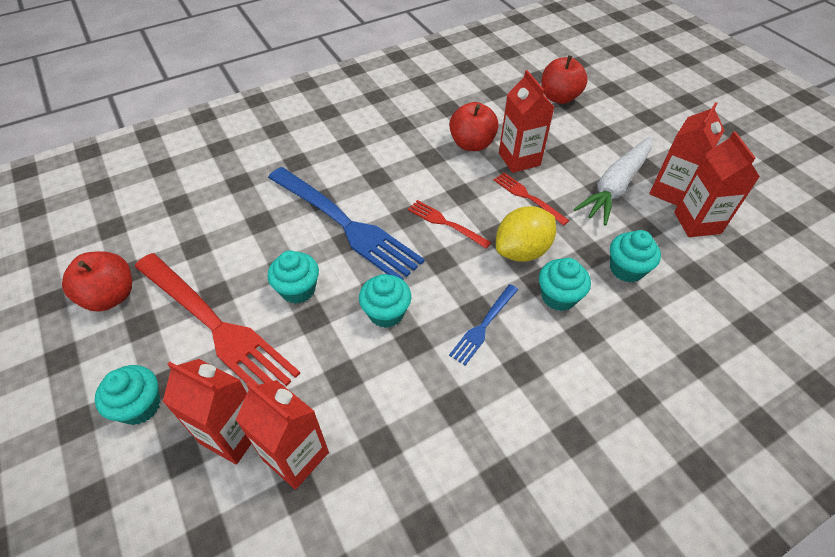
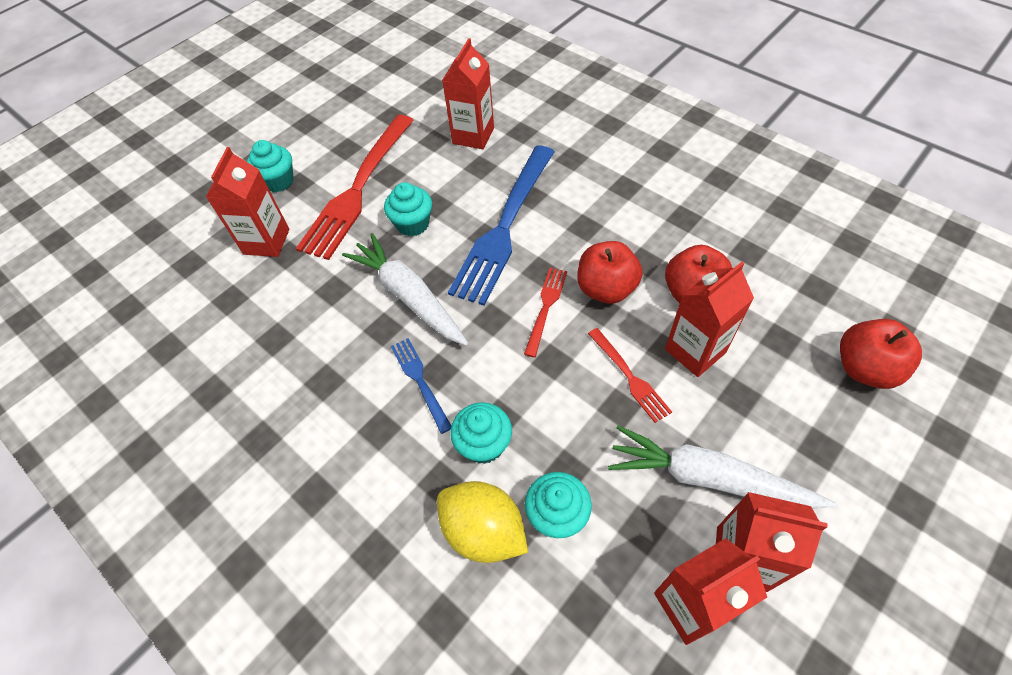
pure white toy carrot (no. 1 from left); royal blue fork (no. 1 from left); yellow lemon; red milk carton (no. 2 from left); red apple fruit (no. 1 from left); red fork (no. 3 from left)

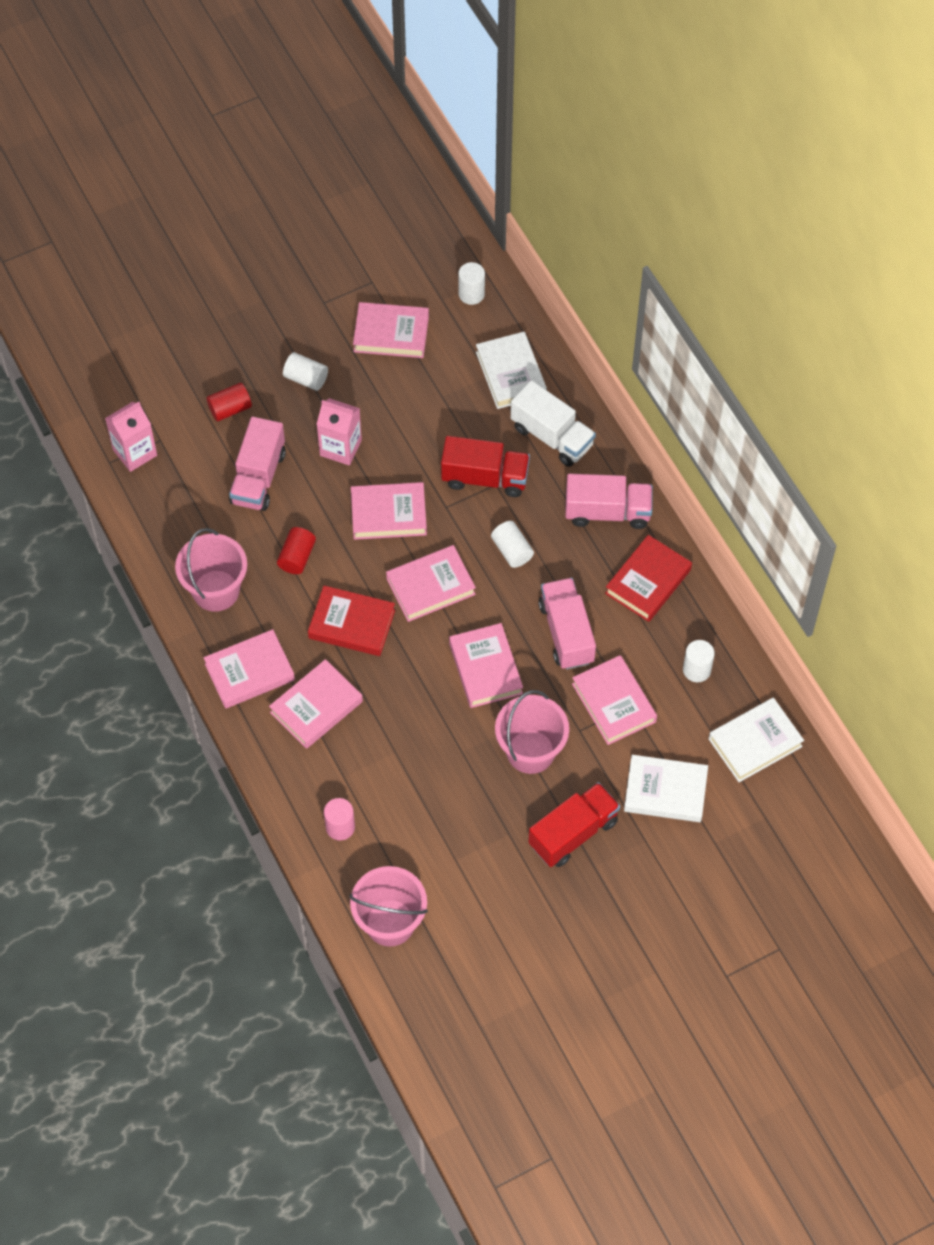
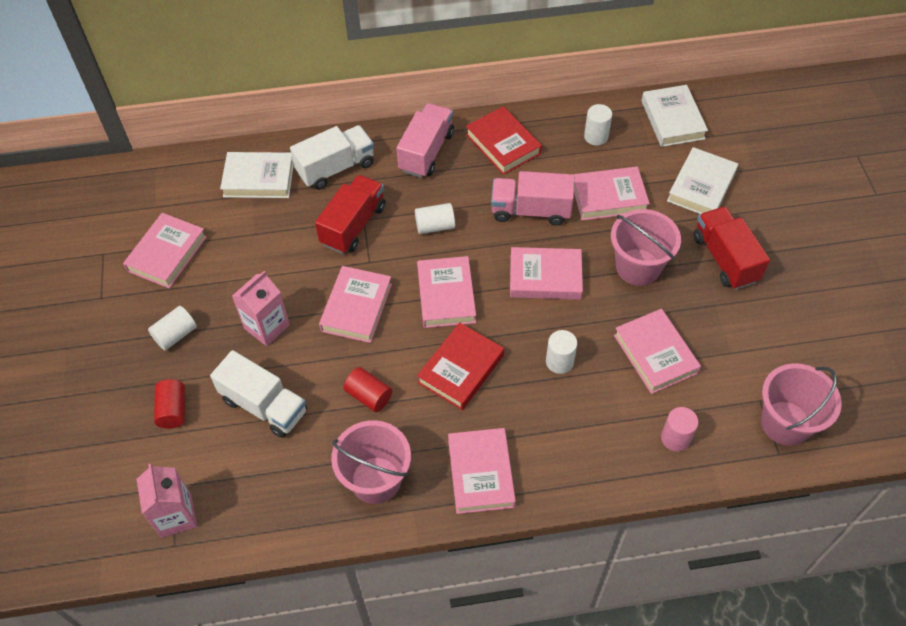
pure white toy truck (no. 1 from left); pure white cylinder (no. 3 from left); rose-pink hardback (no. 7 from left)

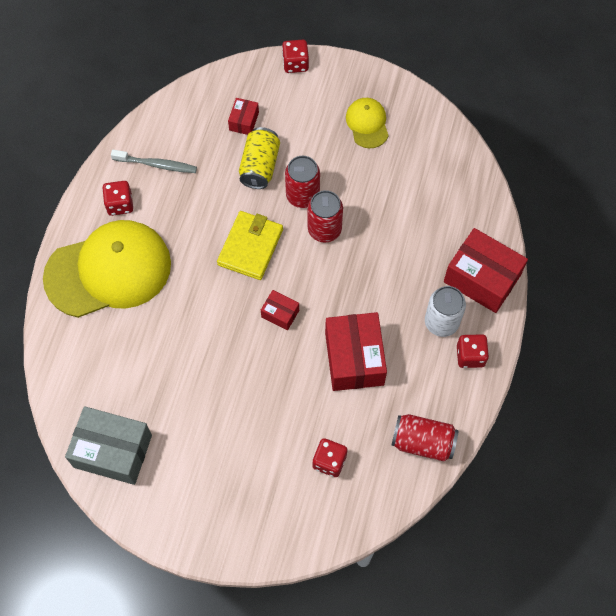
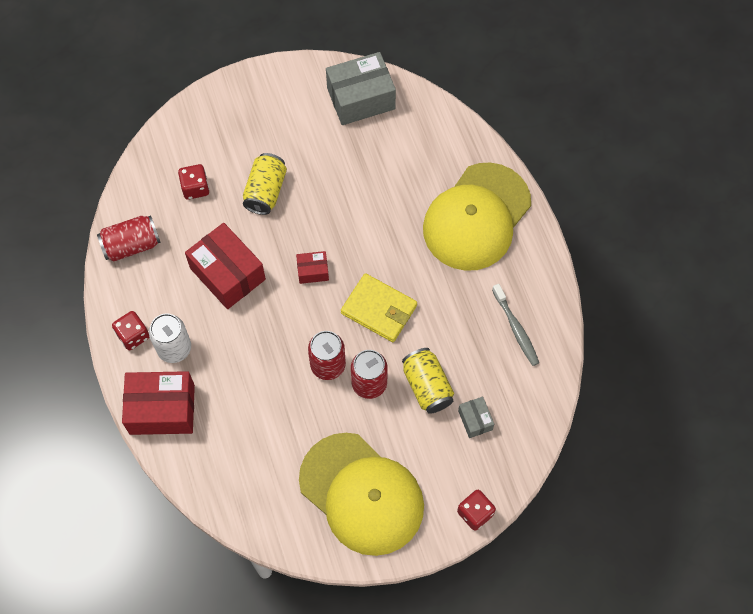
yellow can (no. 1 from left); yellow cap (no. 1 from left); yellow wallet; gray parcel (no. 2 from left); gray tooth brush; red game die (no. 1 from left in the first image)

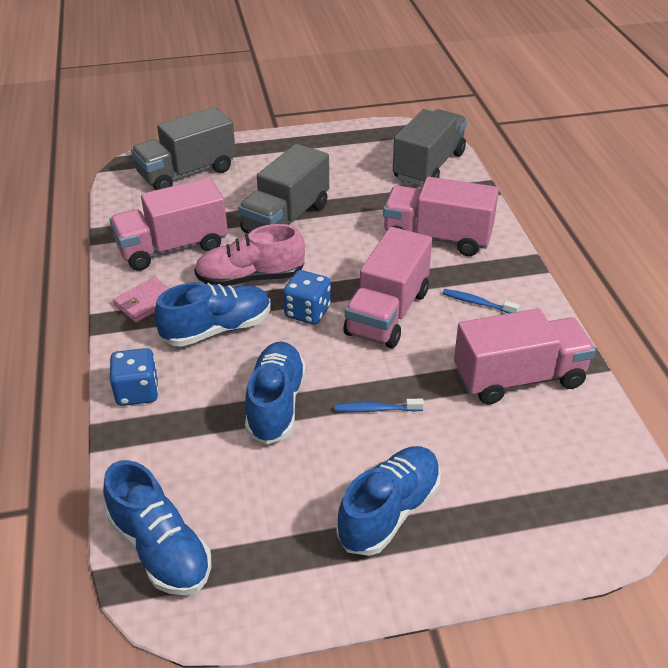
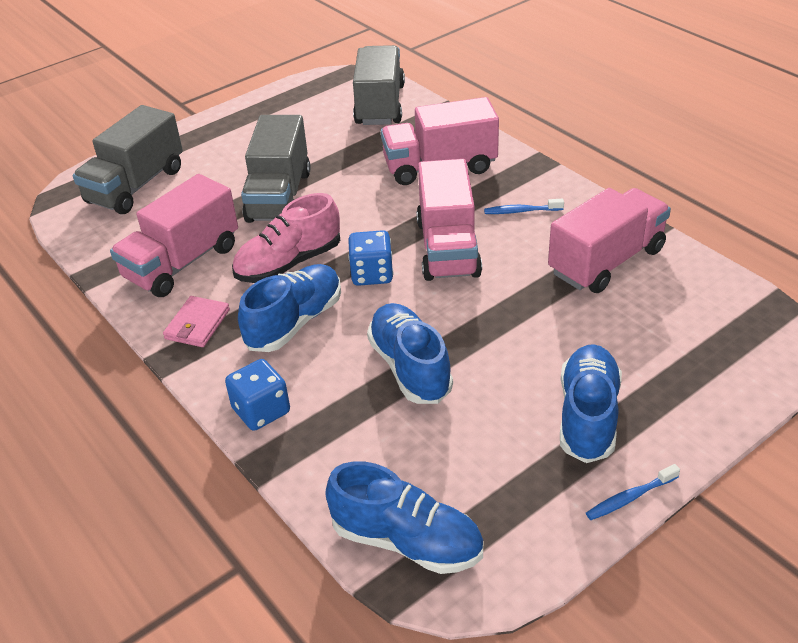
royal blue tooth brush (no. 2 from left)

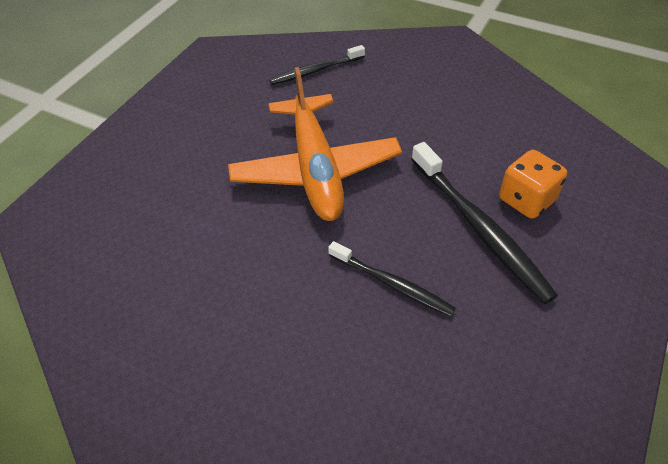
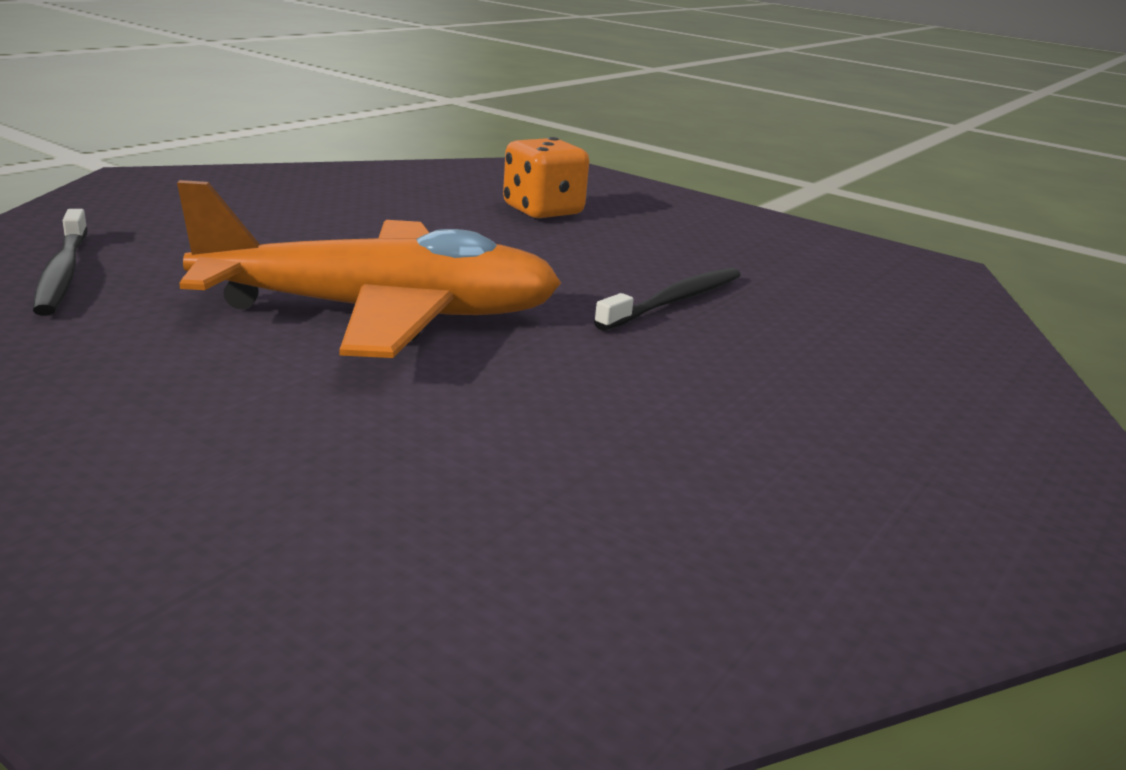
jet-black tooth brush (no. 3 from left in the first image)

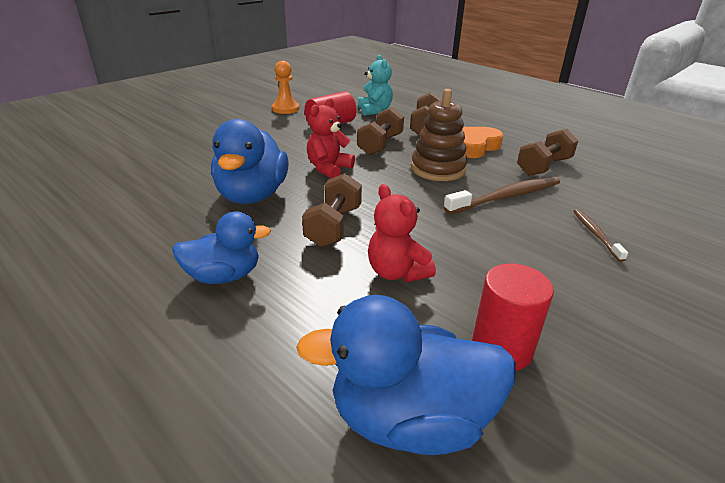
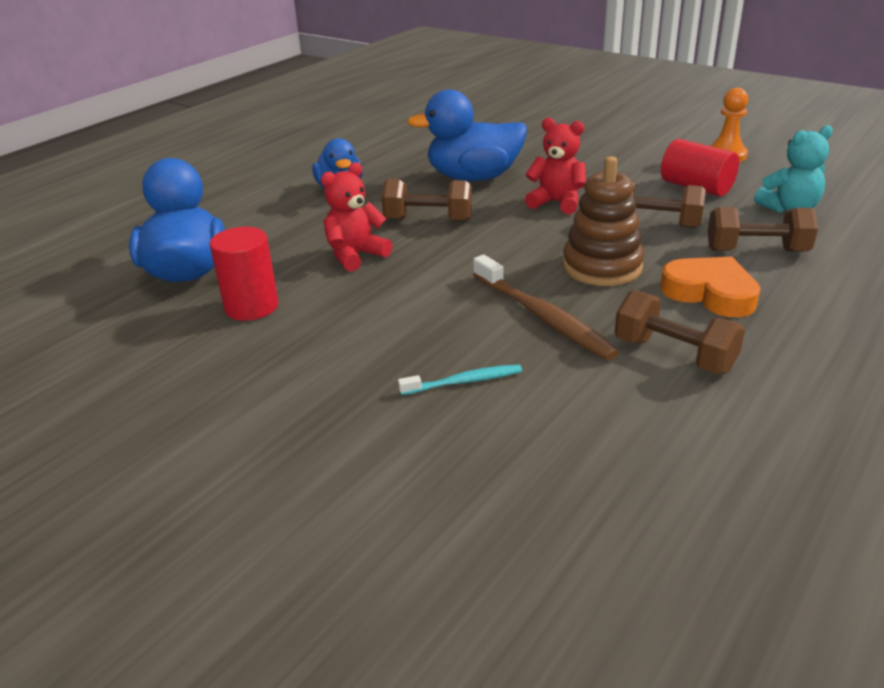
teal tooth brush

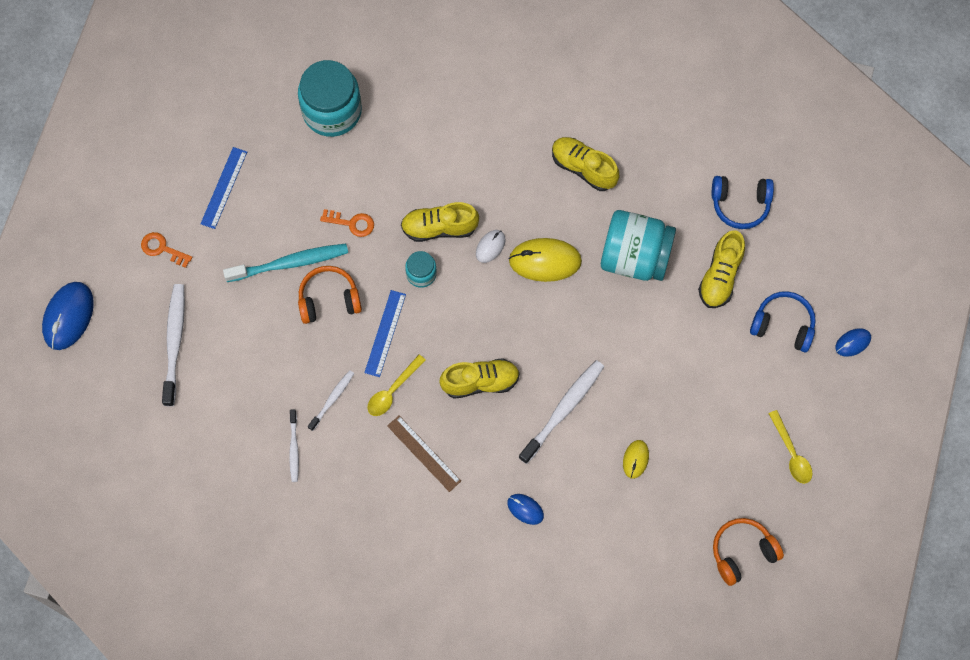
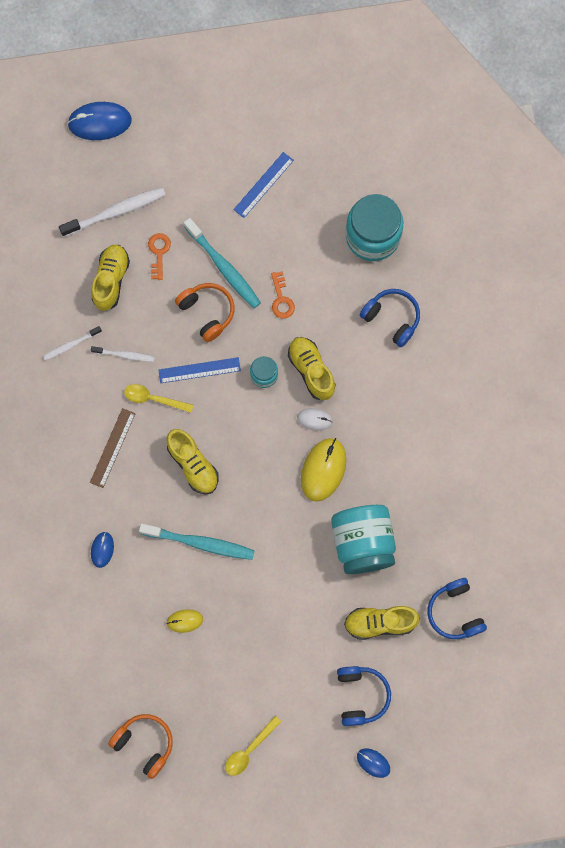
yellow sneaker (no. 1 from left); teal tooth brush (no. 1 from left); orange-coloured key (no. 1 from left); royal blue straightedge (no. 2 from left); yellow computer mouse (no. 2 from left); royal blue headphones (no. 2 from left)

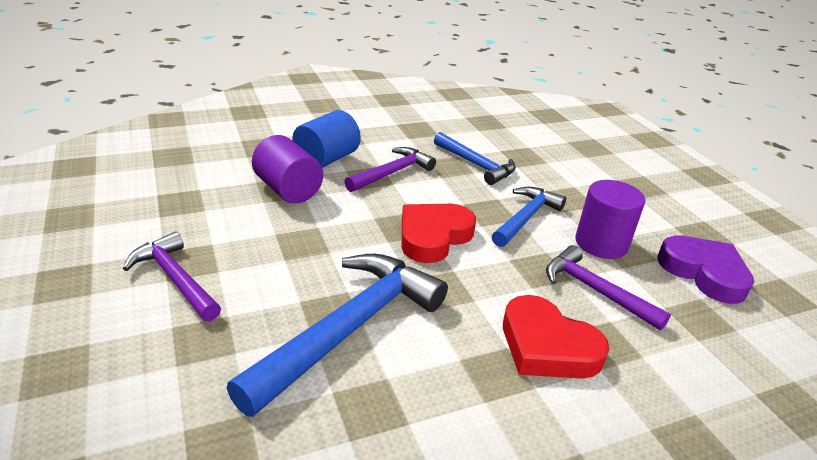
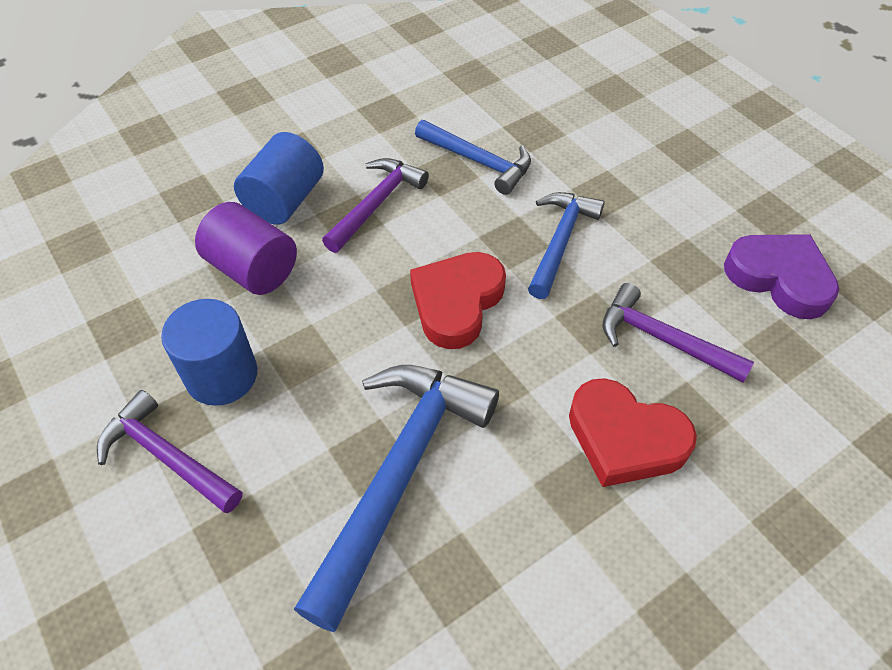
royal blue cylinder (no. 1 from left); purple cylinder (no. 2 from left in the first image)

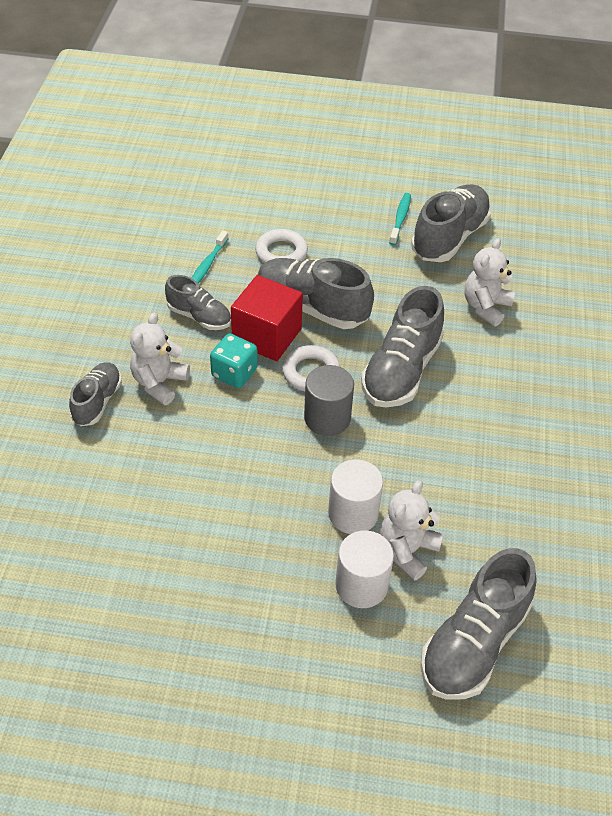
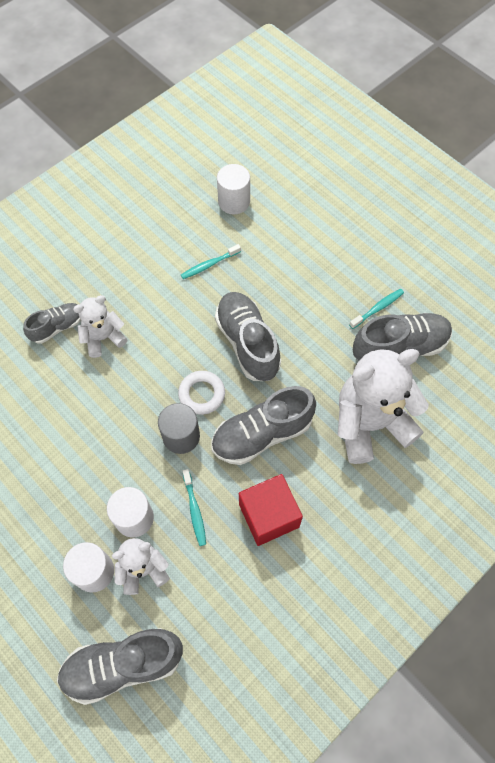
teal tooth brush (no. 1 from left); pure white cylinder (no. 3 from left); red cube; pure white teddy (no. 3 from left); gray sneaker (no. 2 from left in the first image); teal game die; pure white torus (no. 1 from left in the first image)

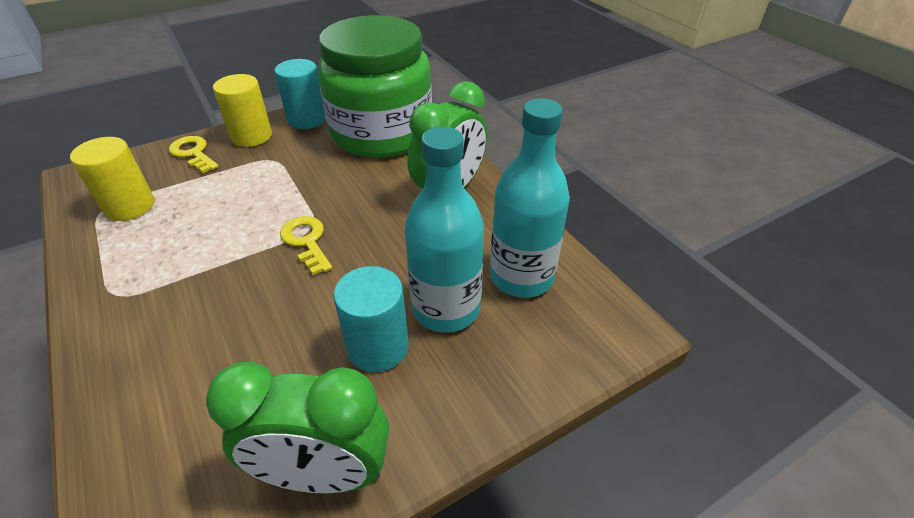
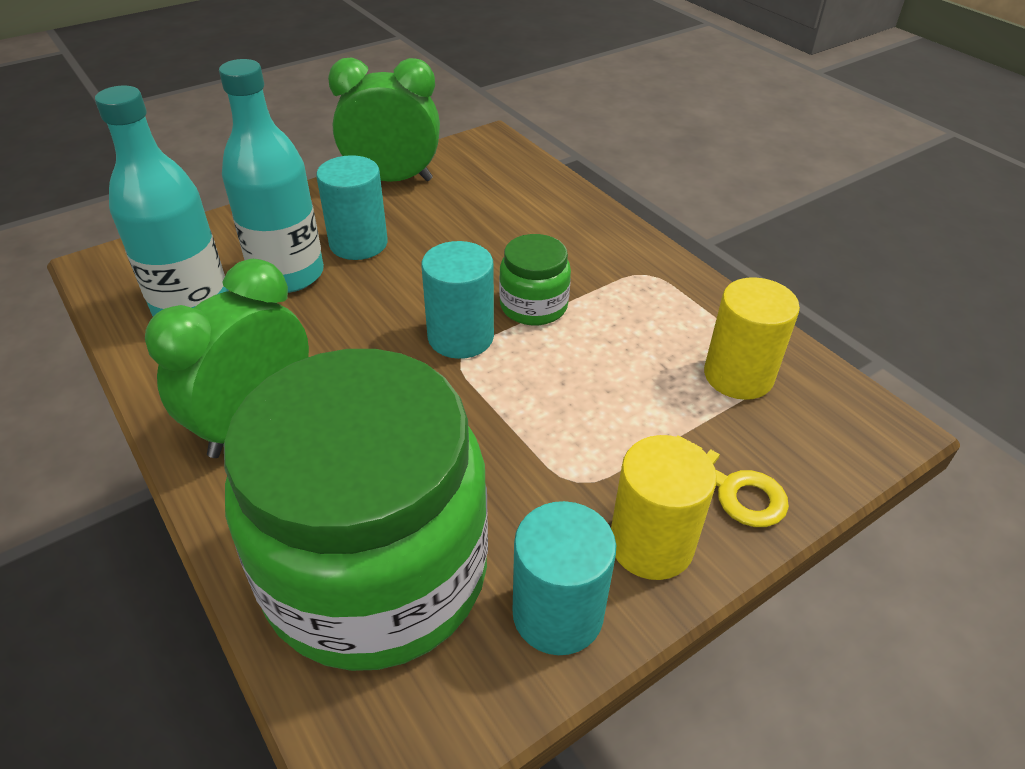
teal cylinder (no. 2 from left); emerald jam jar (no. 2 from left)

